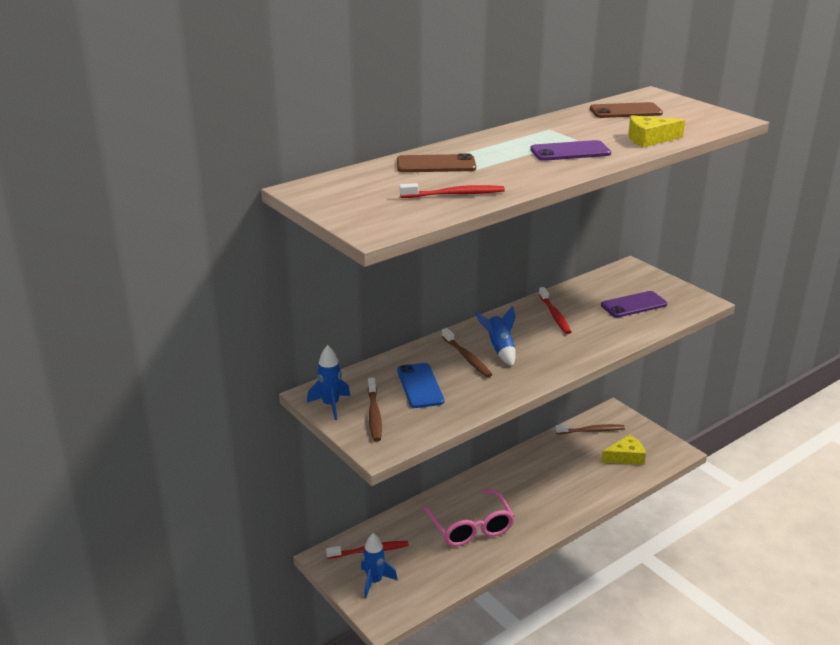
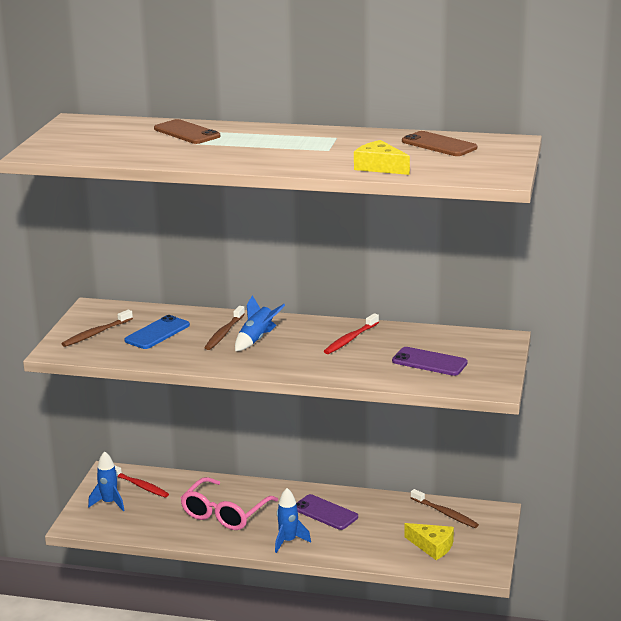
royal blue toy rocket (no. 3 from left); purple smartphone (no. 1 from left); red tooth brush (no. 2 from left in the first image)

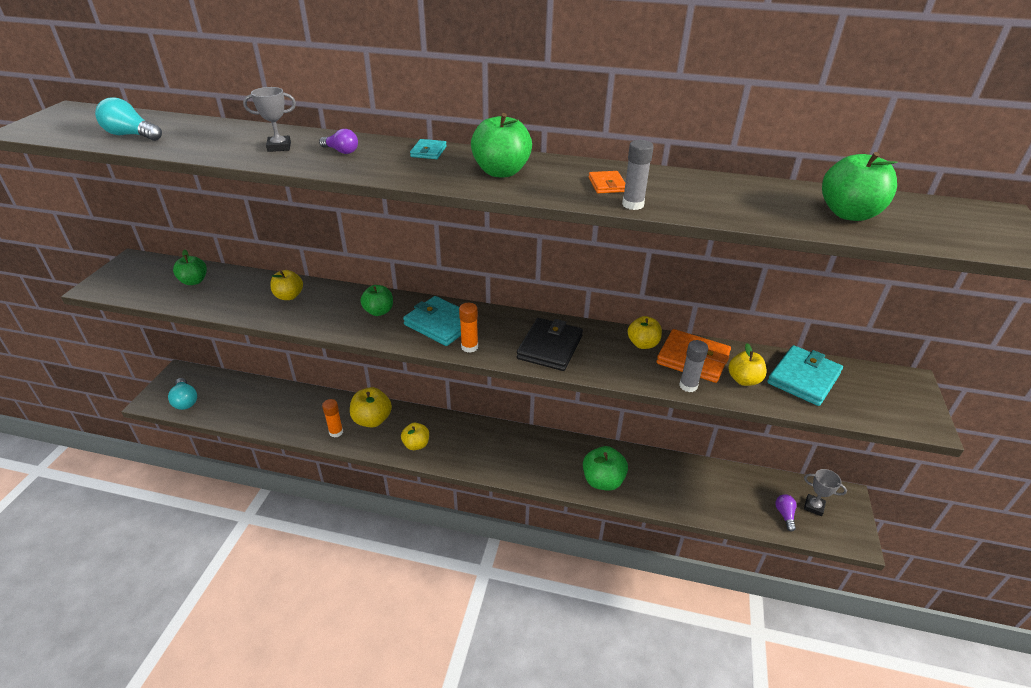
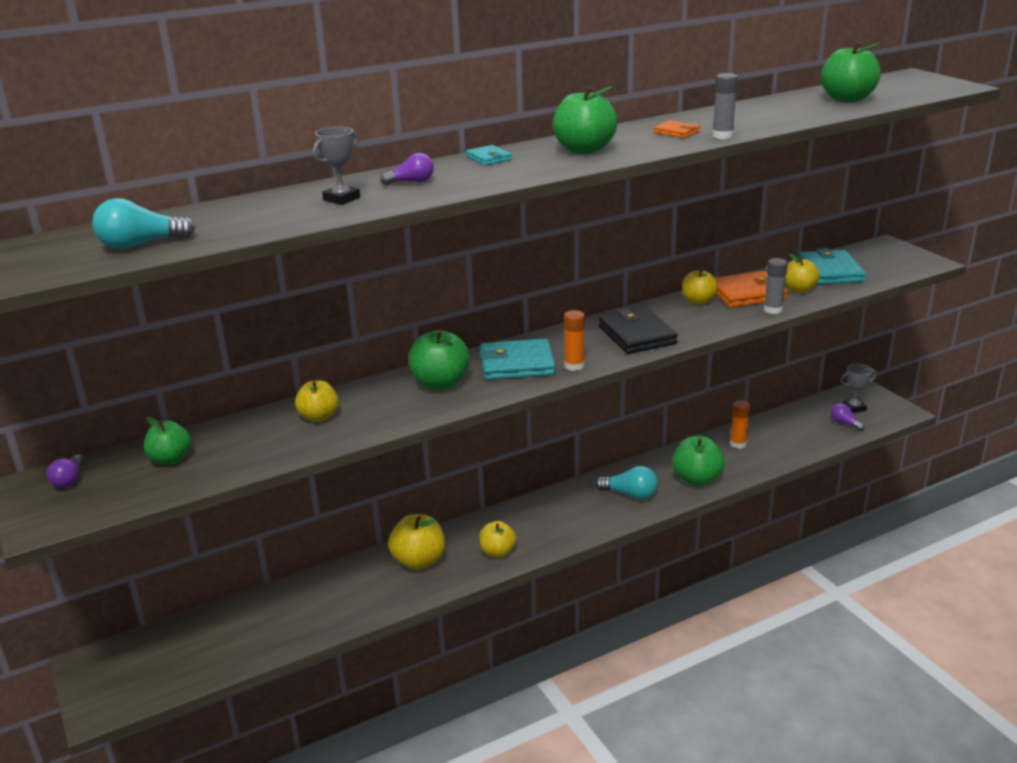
purple bulb (no. 1 from left); emerald apple fruit (no. 2 from left); teal bulb (no. 2 from left); orange-coloured stick of glue (no. 2 from left)

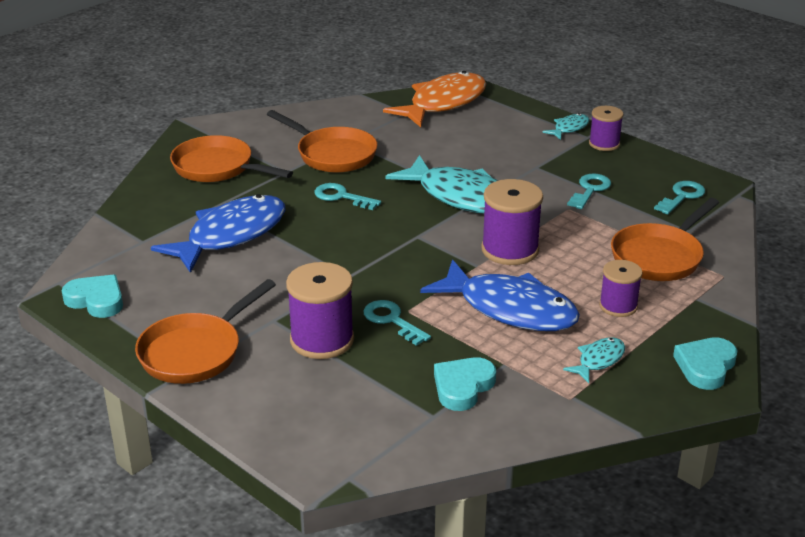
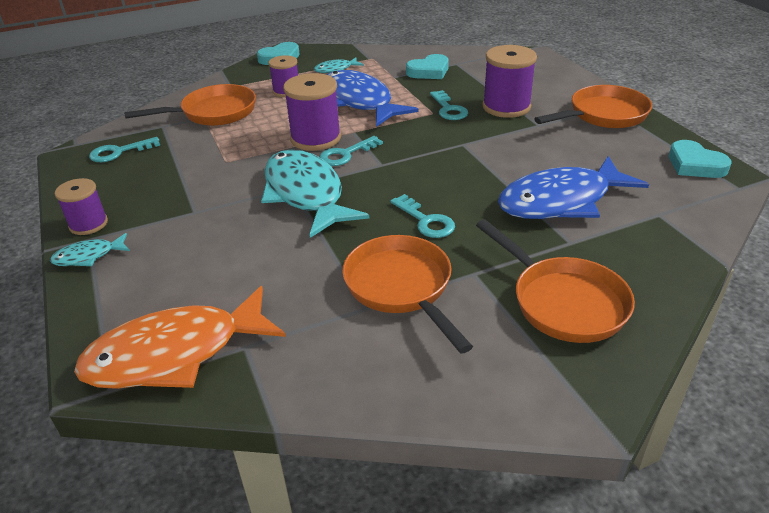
teal key (no. 2 from left)

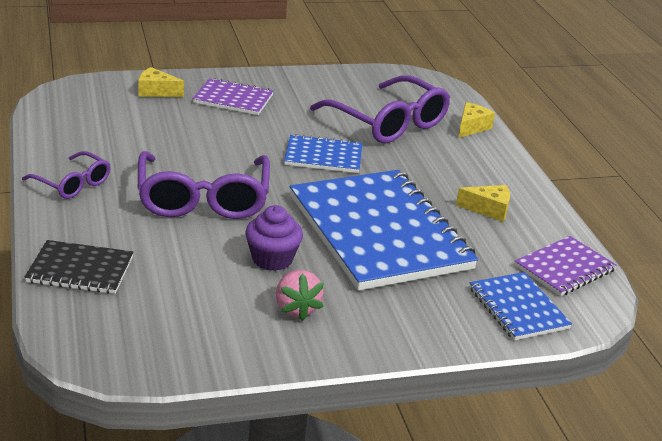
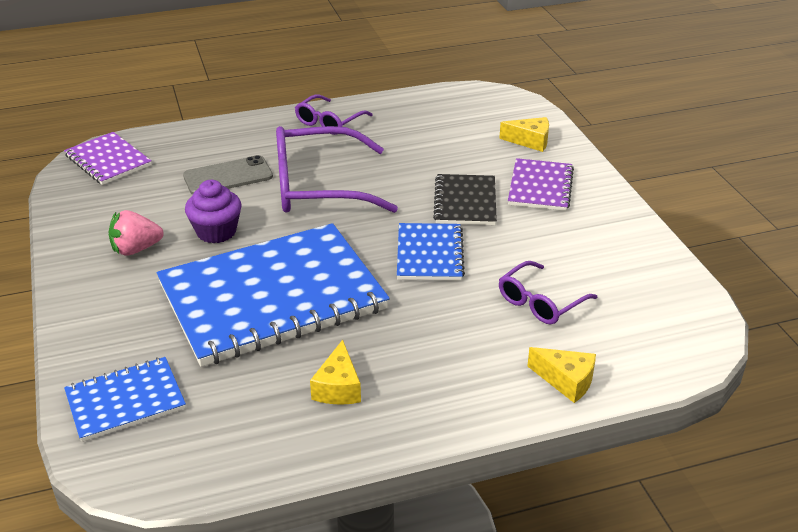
purple exercise book (no. 1 from left); gray smartphone; jet-black exercise book; yellow cheese wedge (no. 2 from left); purple spectacles (no. 3 from left)

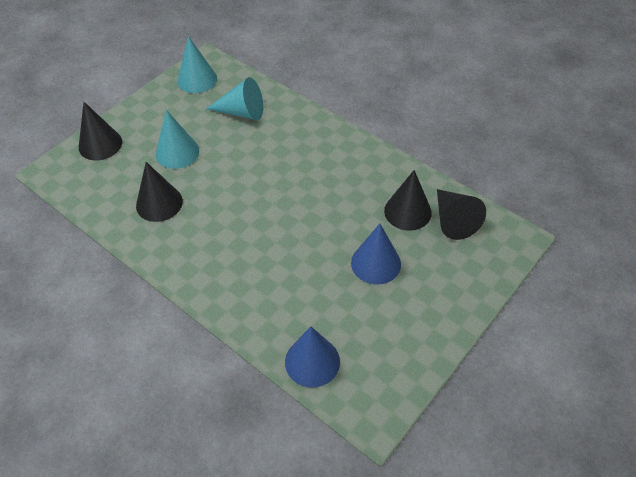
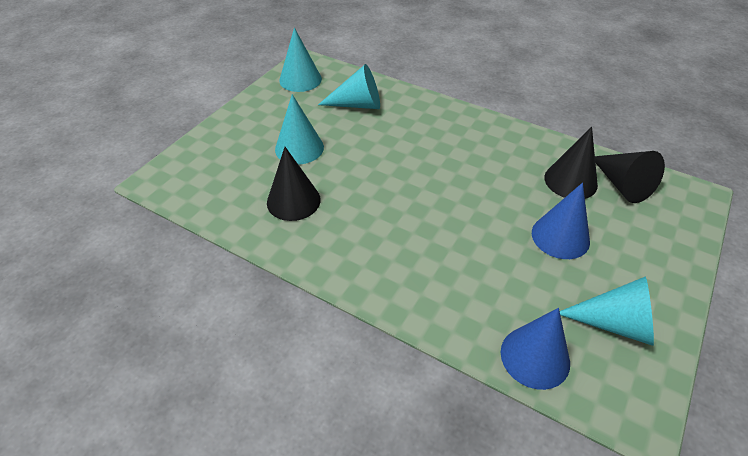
teal solid cone (no. 4 from left); jet-black solid cone (no. 1 from left in the first image)

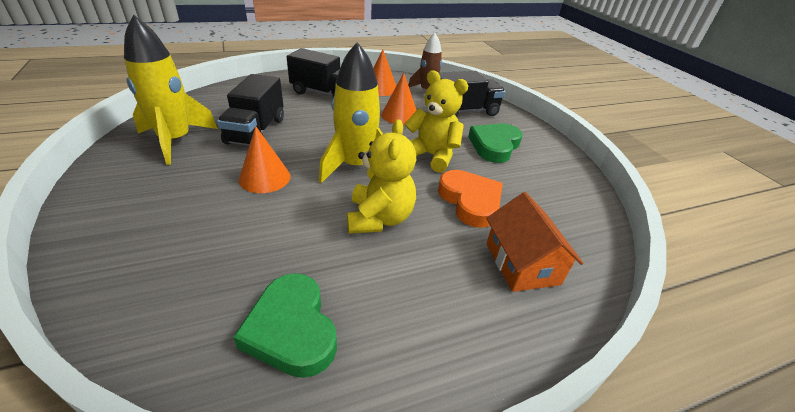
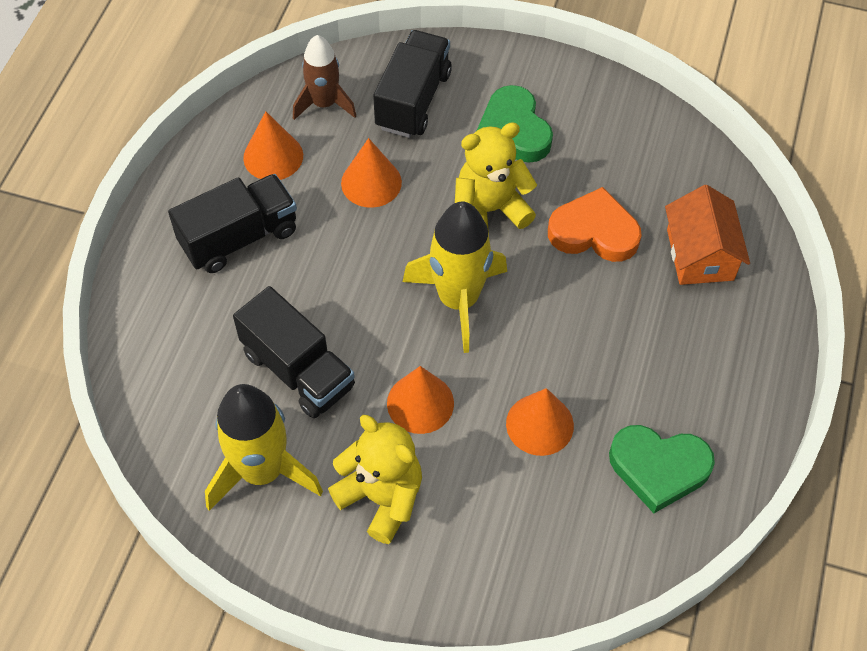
yellow teddy (no. 1 from left); orange-coloured solid cone (no. 4 from left); orange-coloured toy house

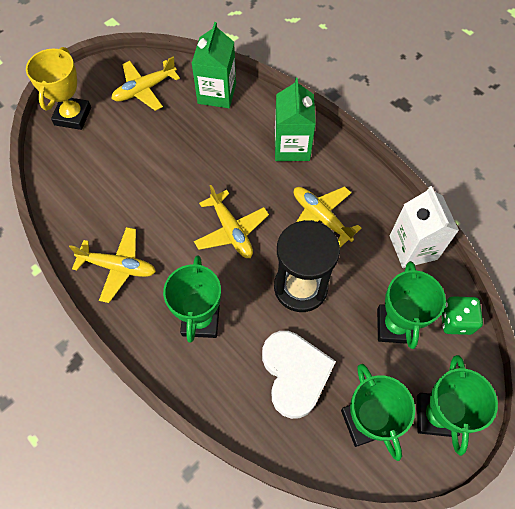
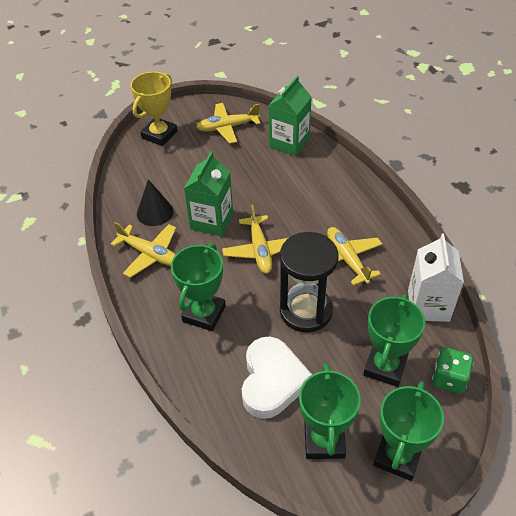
jet-black solid cone; emerald milk carton (no. 1 from left)

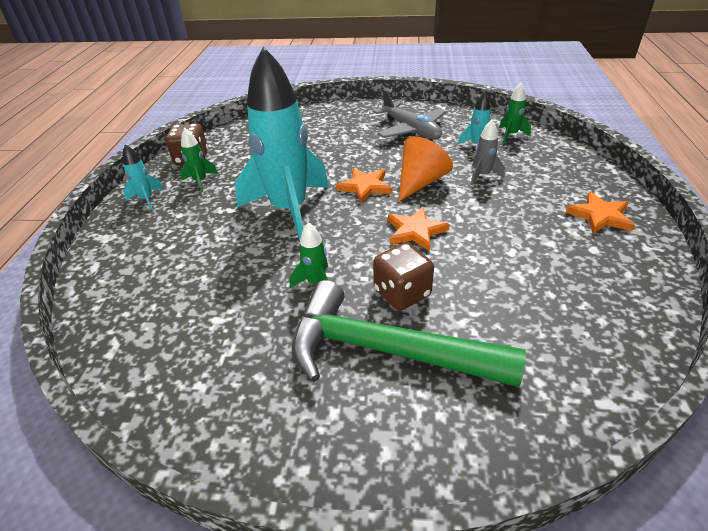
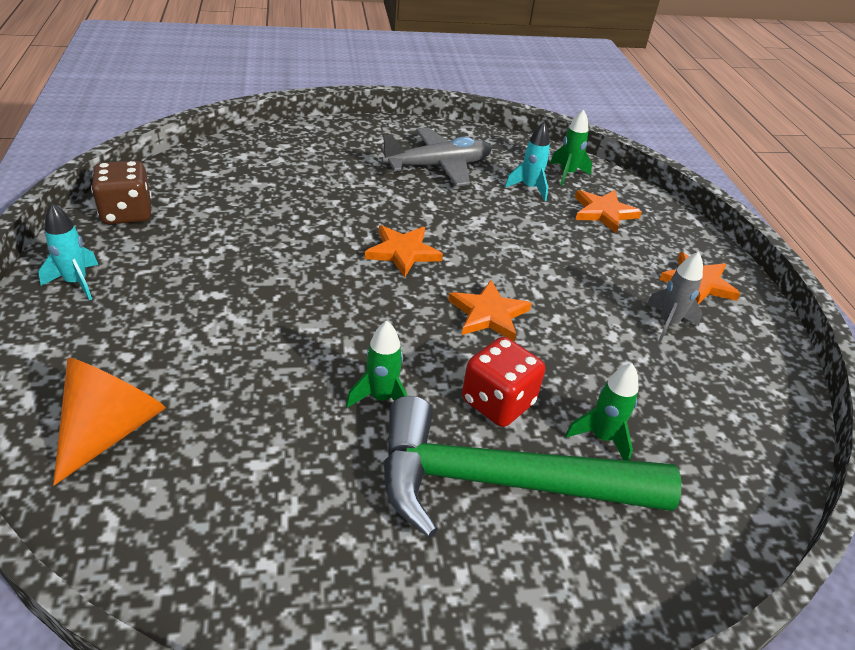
orange-coloured solid cone; gray aeroplane; red game die; emerald toy rocket (no. 3 from left); orange-coloured star (no. 3 from left); gray toy rocket; teal toy rocket (no. 2 from left in the first image)

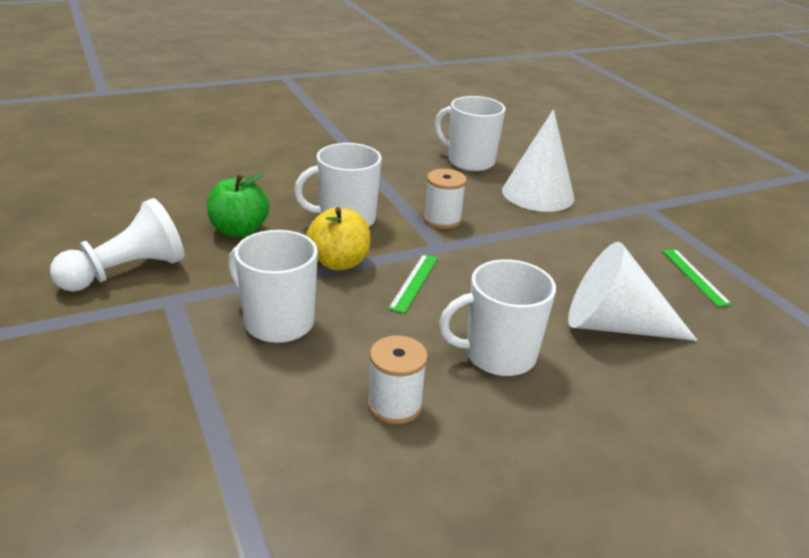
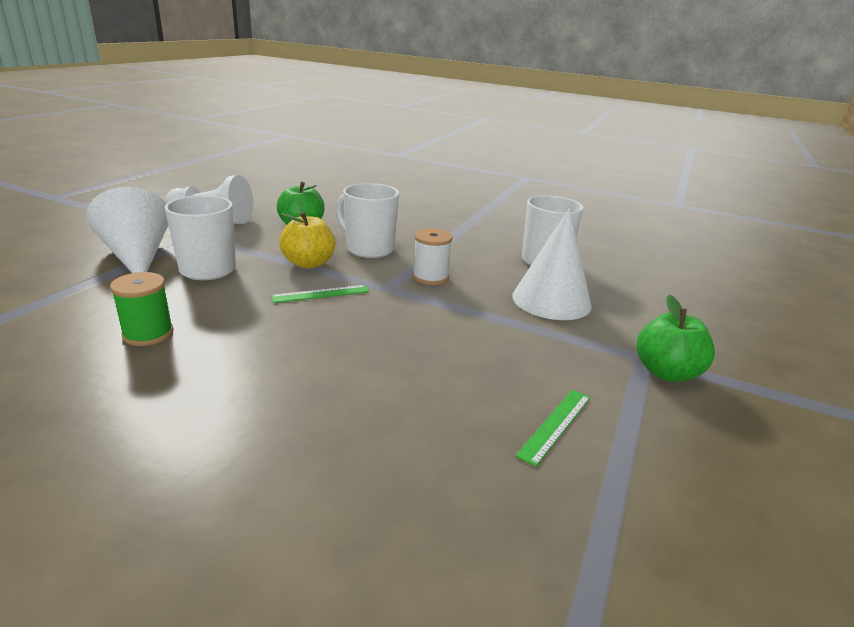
pure white solid cone (no. 1 from left); emerald spool; emerald apple fruit (no. 2 from left); pure white mug (no. 4 from left in the first image)

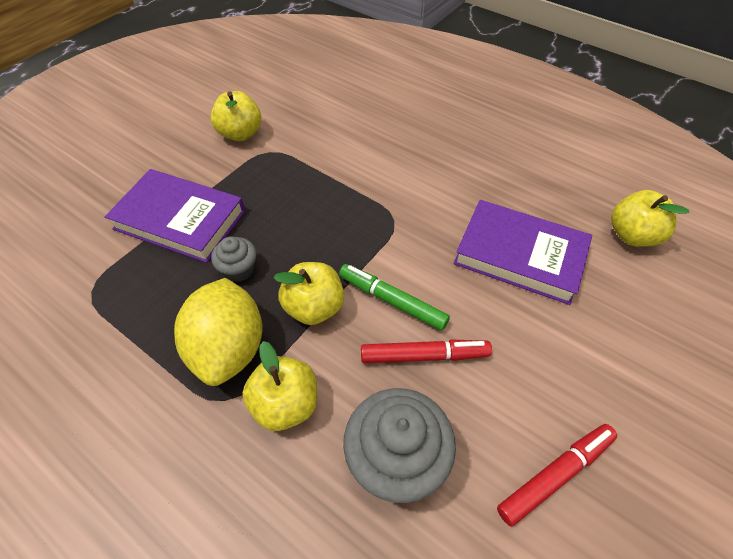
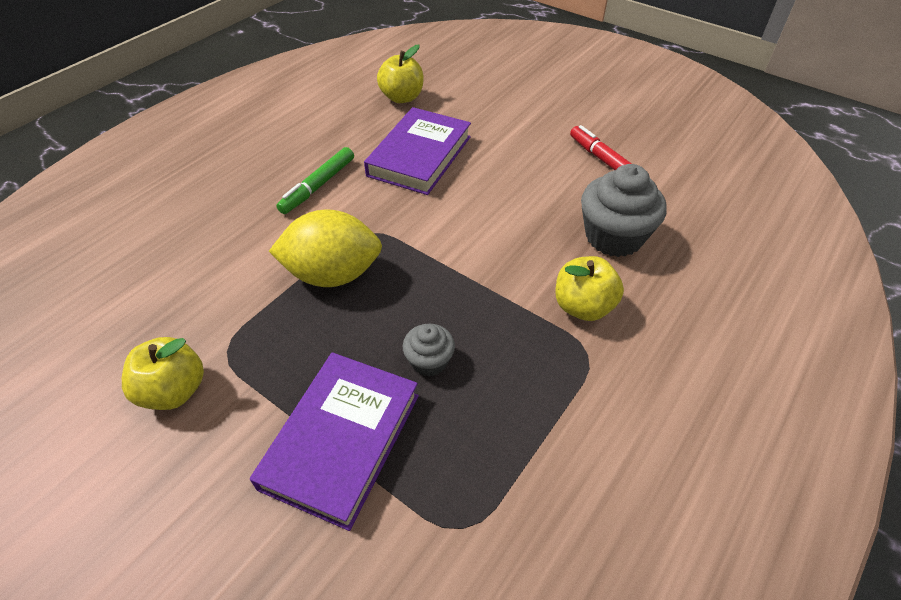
yellow lemon; emerald felt pen; yellow apple fruit (no. 3 from left in the first image); red felt pen (no. 1 from left in the first image)

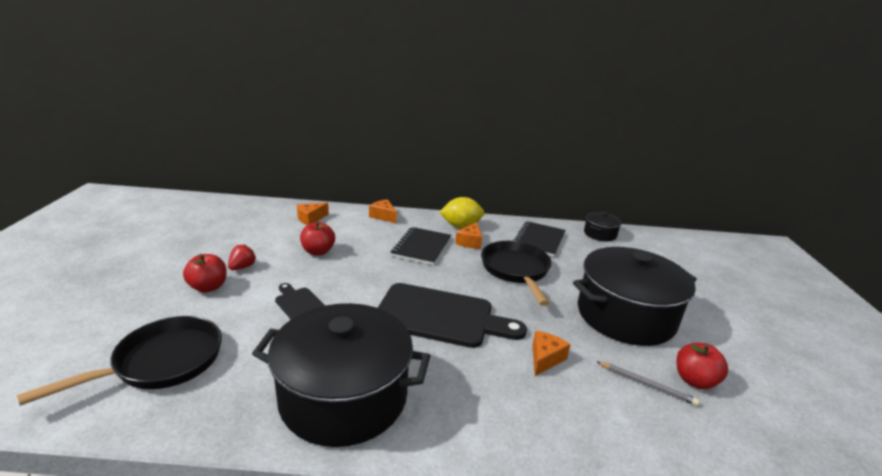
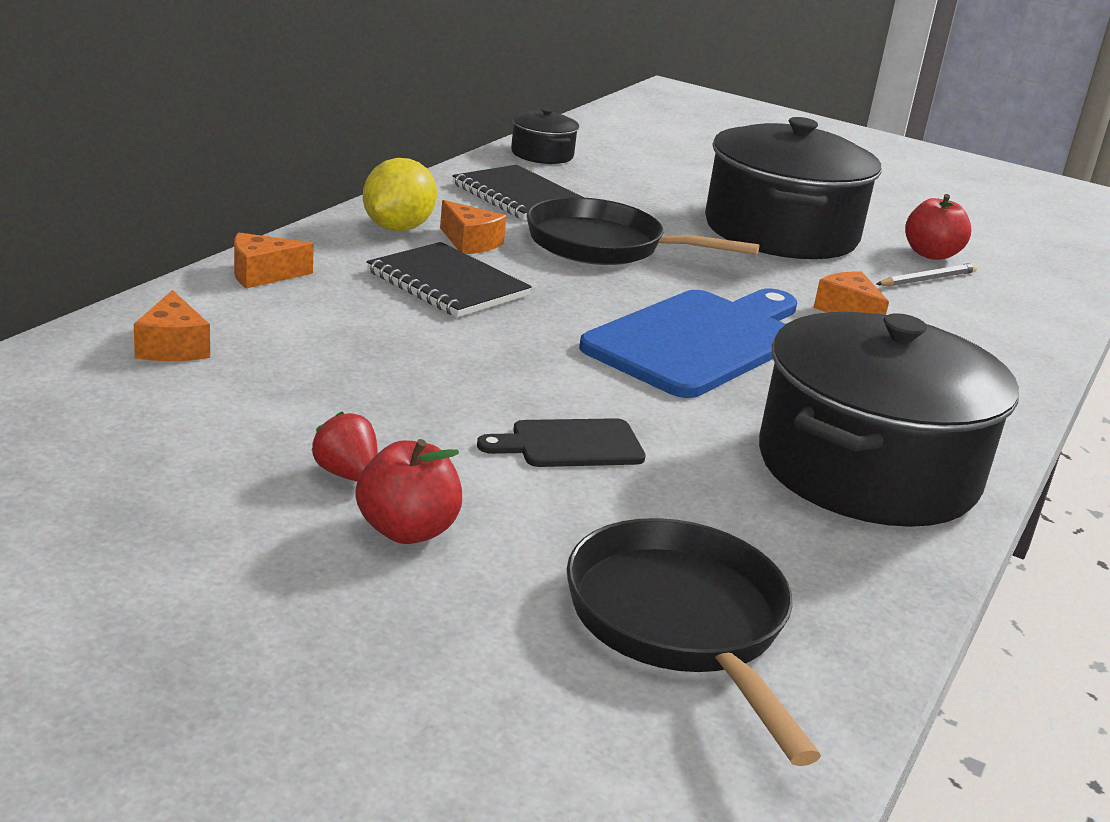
royal blue chopping board; red apple fruit (no. 2 from left in the first image)

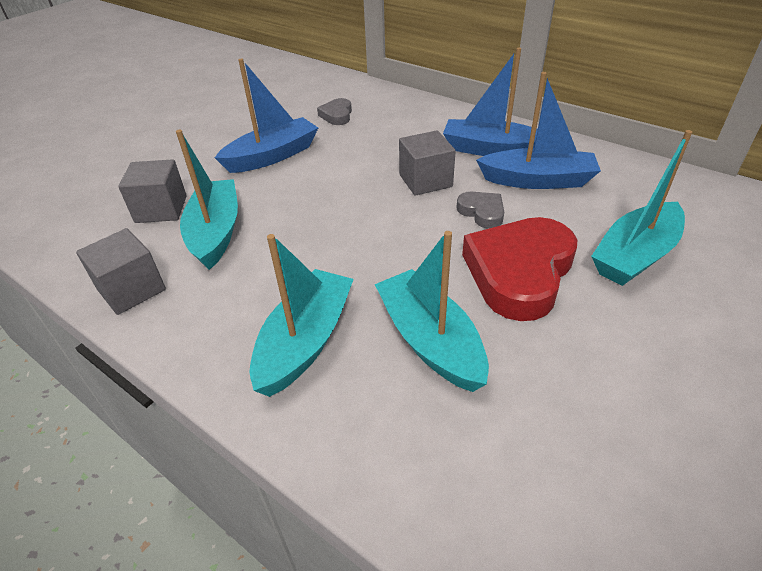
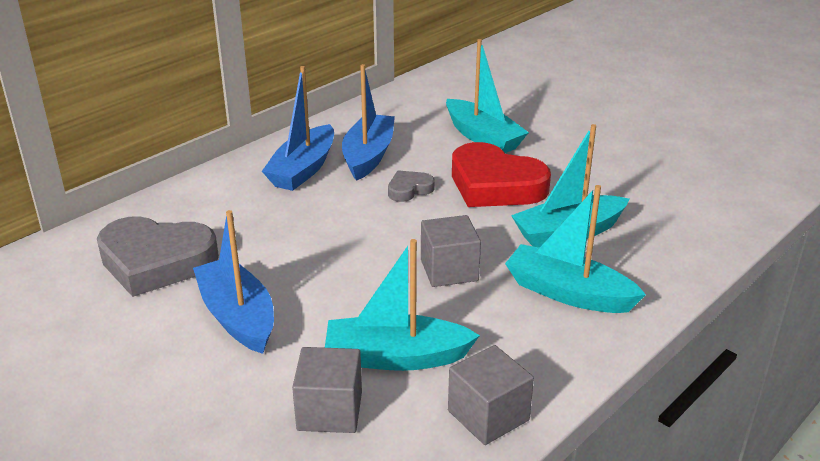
gray love heart (no. 1 from left); gray cube (no. 2 from left)

